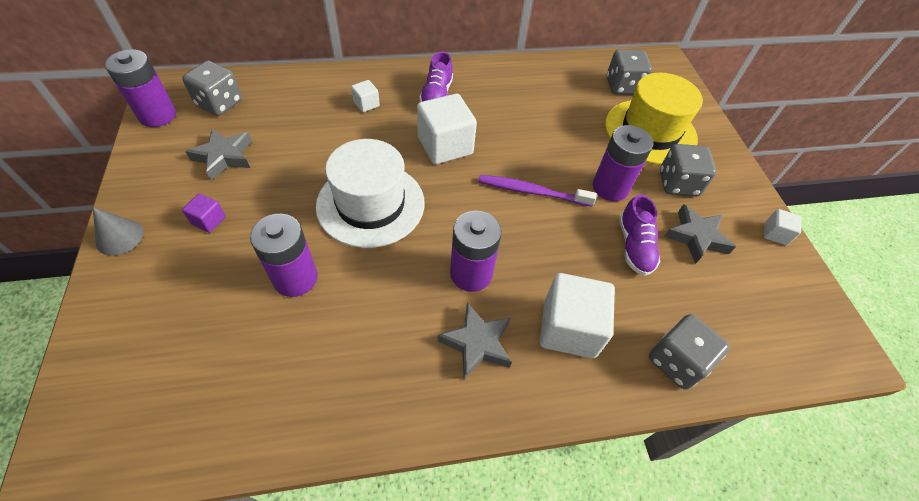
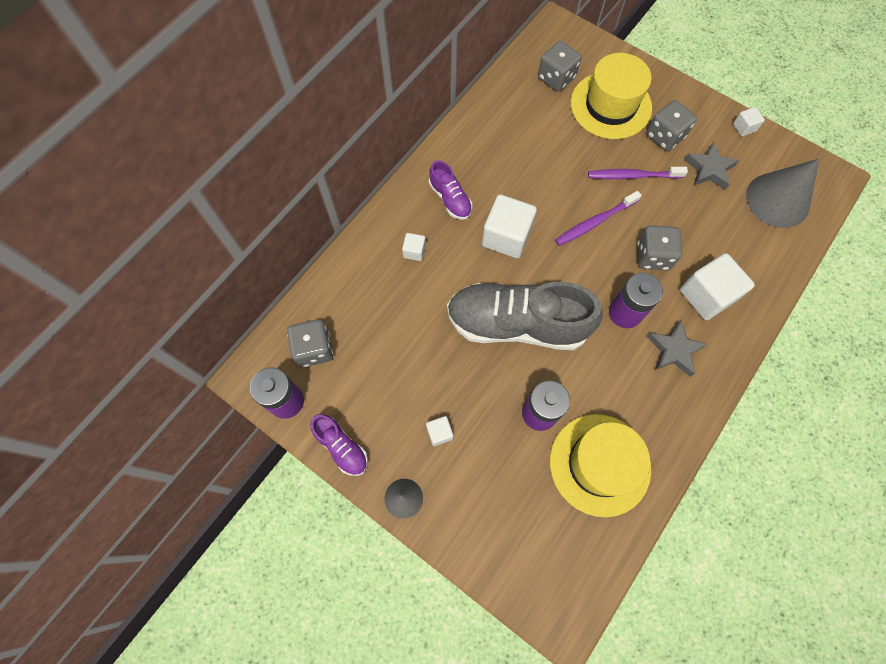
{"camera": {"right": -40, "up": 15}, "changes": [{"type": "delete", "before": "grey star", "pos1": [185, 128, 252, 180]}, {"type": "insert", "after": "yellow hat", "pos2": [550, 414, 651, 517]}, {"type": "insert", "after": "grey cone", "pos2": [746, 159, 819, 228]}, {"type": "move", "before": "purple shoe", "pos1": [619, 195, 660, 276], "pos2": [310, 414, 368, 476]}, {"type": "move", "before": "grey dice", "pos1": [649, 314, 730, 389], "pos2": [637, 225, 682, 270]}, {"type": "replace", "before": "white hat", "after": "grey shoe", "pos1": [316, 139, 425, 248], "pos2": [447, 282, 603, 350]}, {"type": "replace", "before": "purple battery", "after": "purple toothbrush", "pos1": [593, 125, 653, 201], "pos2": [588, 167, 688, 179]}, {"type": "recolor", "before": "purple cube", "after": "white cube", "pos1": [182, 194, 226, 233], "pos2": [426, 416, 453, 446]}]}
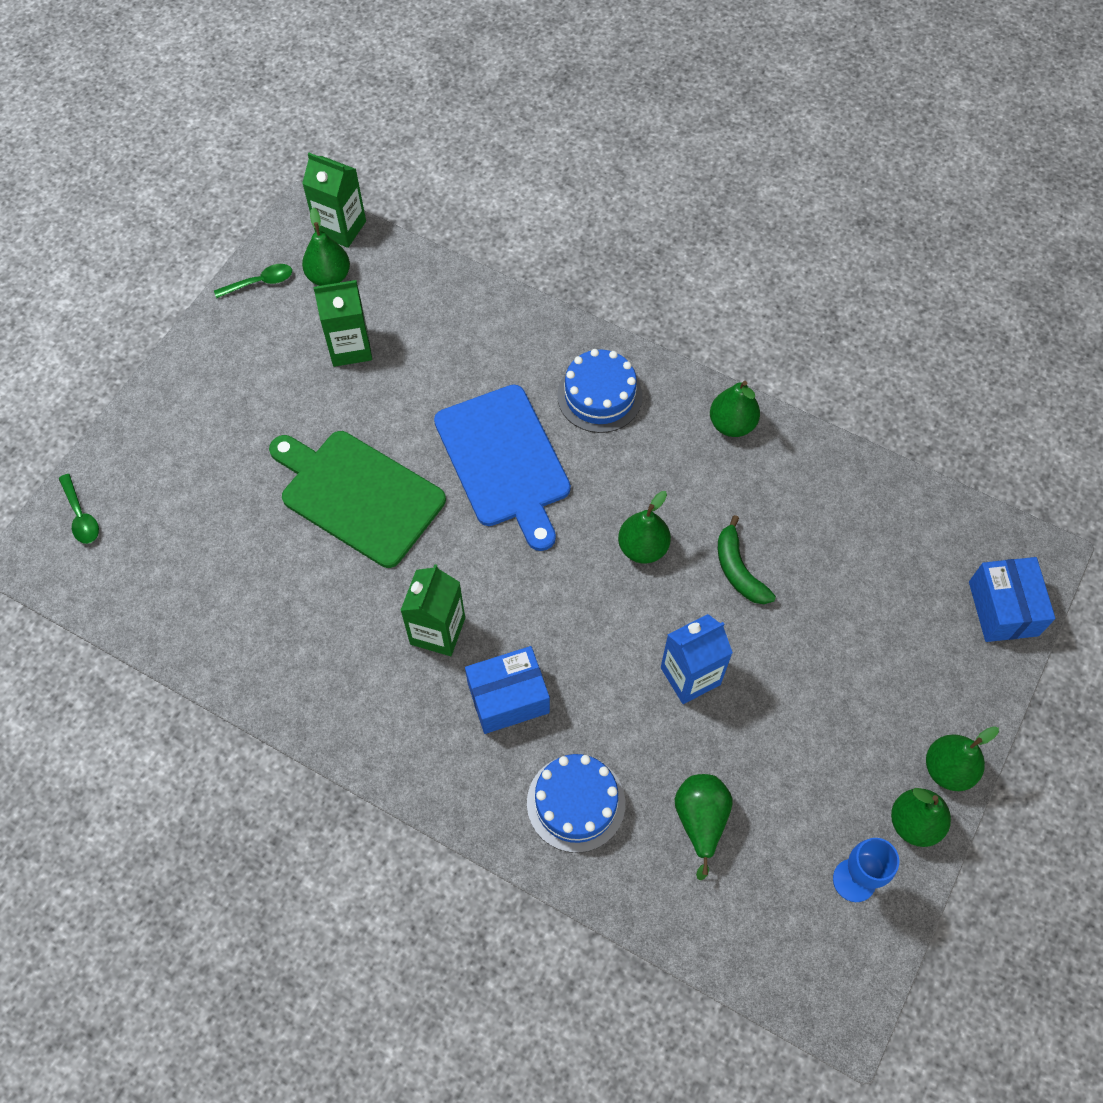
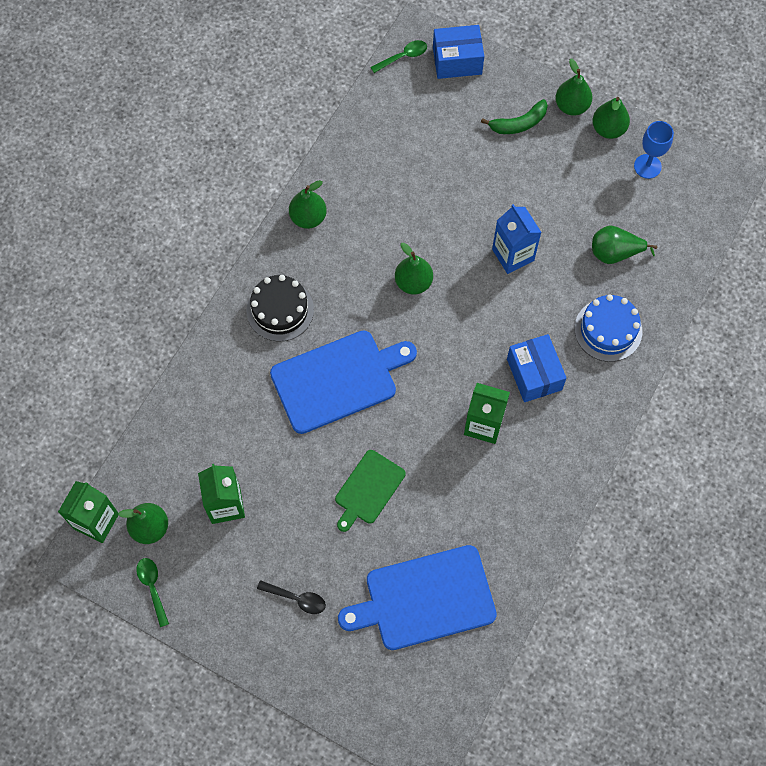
{"camera": {"right": -90, "up": 5}, "changes": [{"type": "insert", "after": "black spoon", "pos2": [257, 580, 326, 614]}, {"type": "insert", "after": "blue cutting board", "pos2": [338, 545, 497, 650]}, {"type": "move", "before": "green spoon", "pos1": [59, 474, 99, 544], "pos2": [370, 40, 427, 73]}, {"type": "move", "before": "green banana", "pos1": [718, 515, 776, 604], "pos2": [481, 99, 548, 134]}, {"type": "recolor", "before": "blue cake", "after": "black cake", "pos1": [557, 349, 642, 433], "pos2": [247, 275, 314, 342]}, {"type": "resize", "before": "green cutting board", "pos1": [269, 431, 446, 568], "pos2": [335, 450, 406, 532], "scale": 0.58}]}
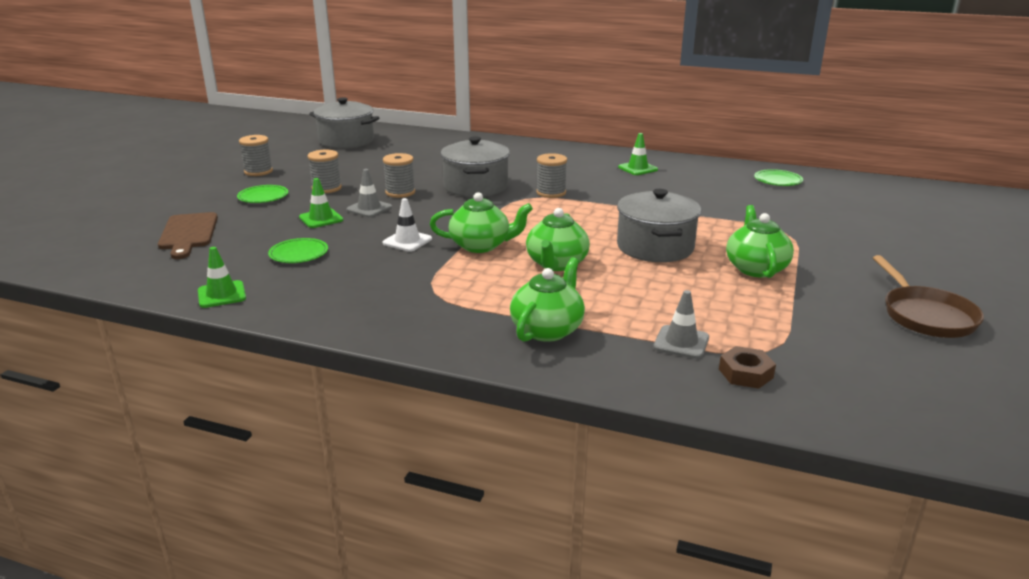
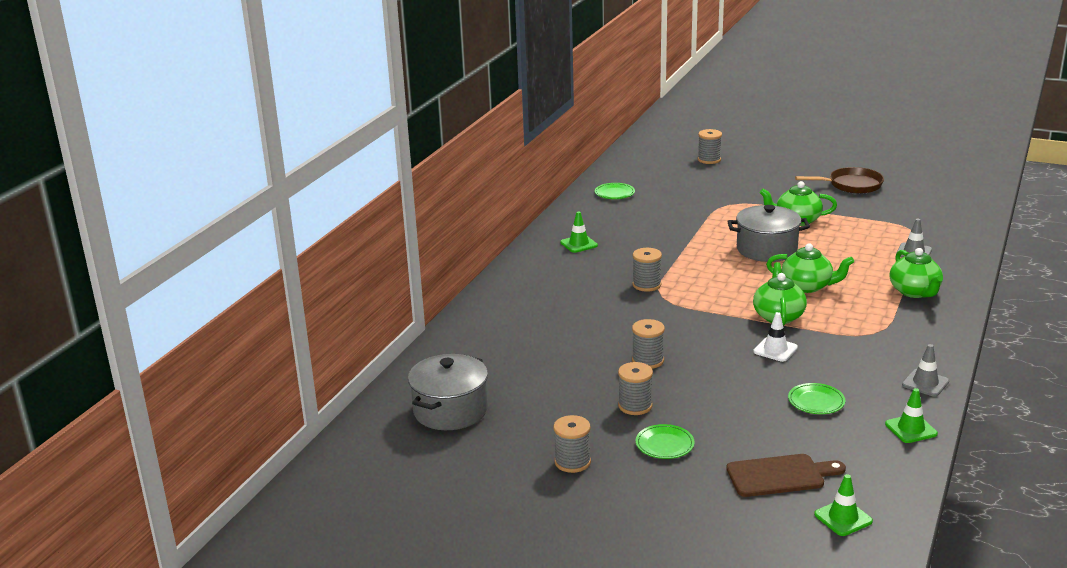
{"camera": {"right": -85, "up": 0}, "changes": [{"type": "delete", "before": "grey pot", "pos1": [440, 136, 510, 197]}, {"type": "delete", "before": "brown nut", "pos1": [719, 346, 776, 389]}, {"type": "insert", "after": "grey spool", "pos2": [698, 129, 722, 164]}, {"type": "move", "before": "green traffic cone", "pos1": [299, 178, 343, 228], "pos2": [814, 474, 873, 536]}, {"type": "move", "before": "grey traffic cone", "pos1": [346, 169, 392, 217], "pos2": [902, 344, 949, 396]}, {"type": "rotate", "before": "green teapot", "pos1": [510, 257, 585, 342], "pos2": [889, 248, 943, 298], "turn": -135}]}
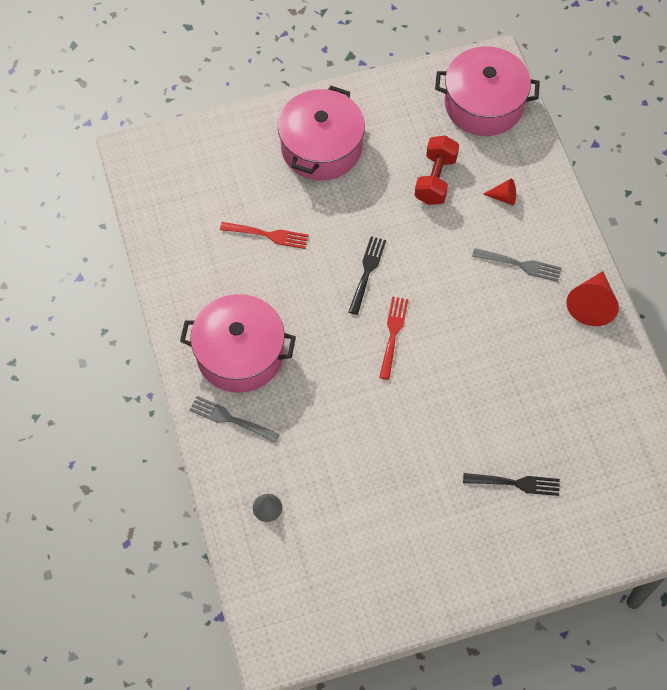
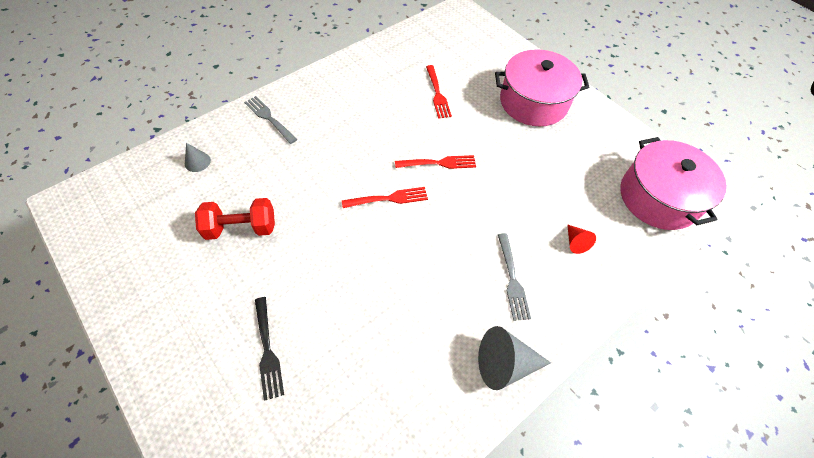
{"camera": {"right": 65, "up": -5}, "changes": [{"type": "delete", "before": "pink pot", "pos1": [180, 294, 296, 393]}, {"type": "move", "before": "red dumbbell", "pos1": [414, 136, 459, 205], "pos2": [195, 198, 275, 240]}, {"type": "recolor", "before": "black fork", "after": "red fork", "pos1": [348, 236, 386, 315], "pos2": [395, 155, 476, 169]}, {"type": "recolor", "before": "red cone", "after": "grey cone", "pos1": [567, 271, 619, 326], "pos2": [478, 326, 551, 390]}, {"type": "rotate", "before": "grey fork", "pos1": [189, 396, 280, 443], "pos2": [244, 96, 297, 144], "turn": -45}]}
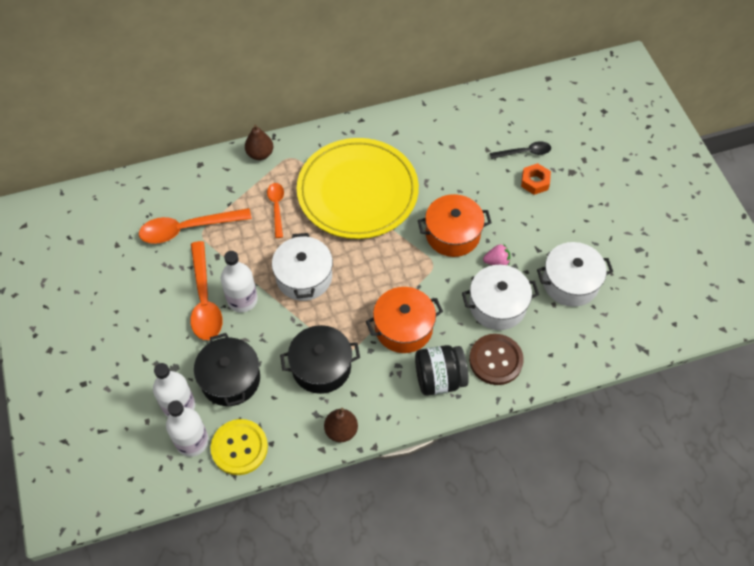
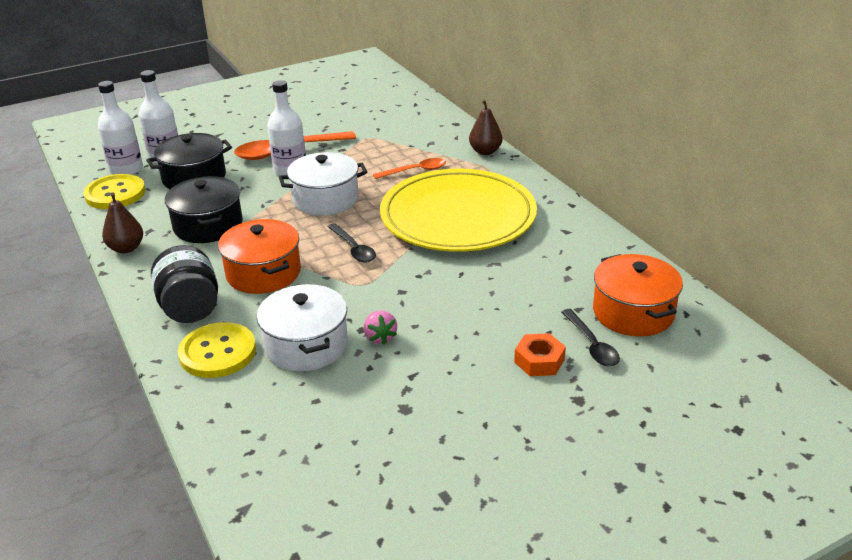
{"camera": {"right": 80, "up": -25}, "changes": [{"type": "delete", "before": "orange spoon", "pos1": [139, 208, 252, 244]}, {"type": "delete", "before": "white pot", "pos1": [537, 242, 613, 307]}, {"type": "insert", "after": "black spoon", "pos2": [328, 223, 376, 262]}, {"type": "move", "before": "orange pot", "pos1": [418, 194, 491, 257], "pos2": [593, 254, 683, 337]}, {"type": "recolor", "before": "brown button", "after": "yellow button", "pos1": [469, 334, 524, 385], "pos2": [178, 322, 256, 378]}]}
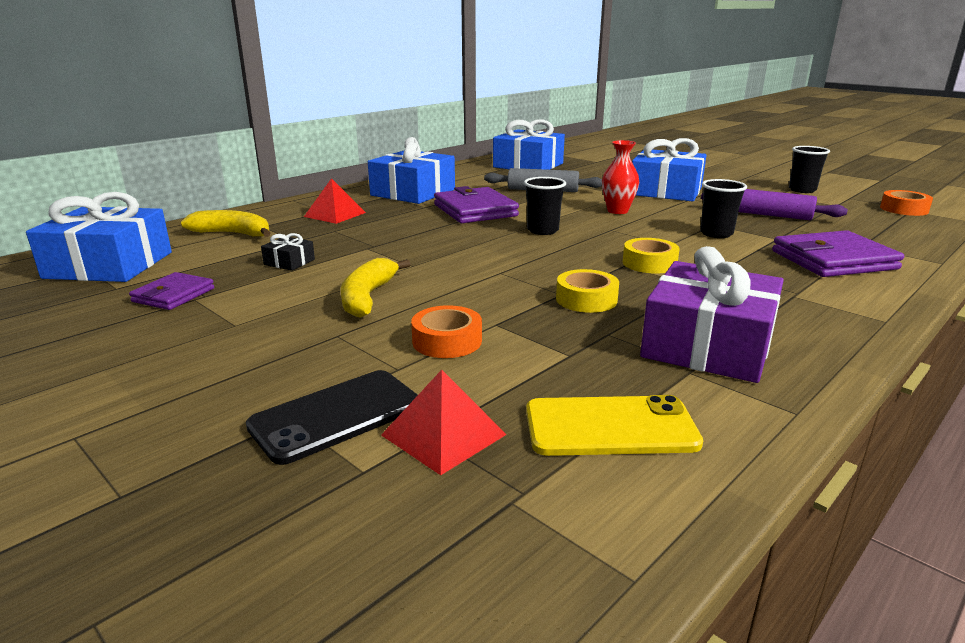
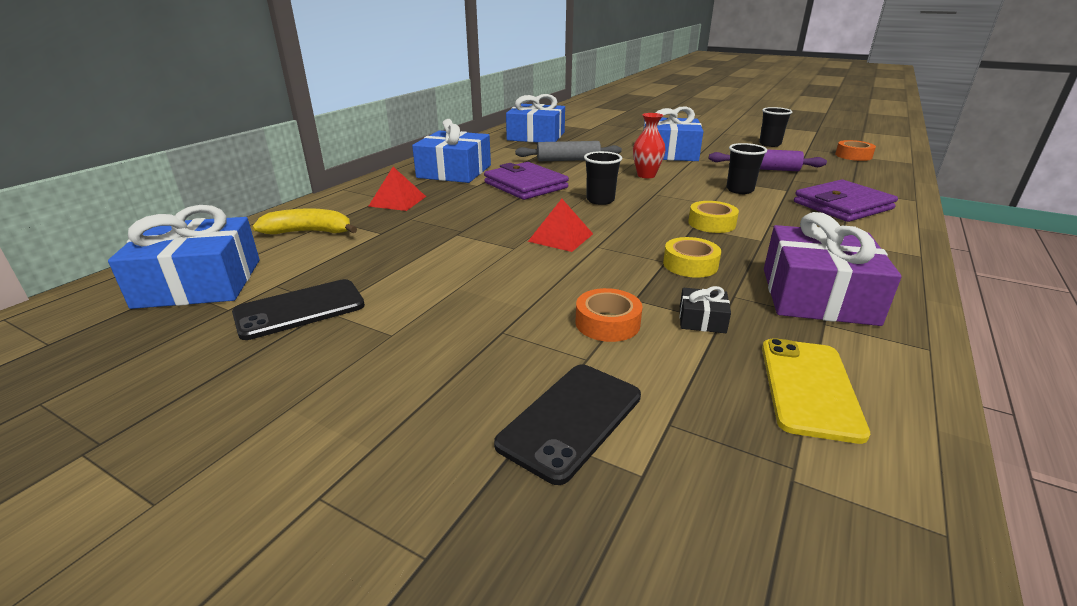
{"camera": {"right": -15, "up": 5}, "changes": [{"type": "delete", "before": "yellow banana", "pos1": [341, 258, 410, 318]}, {"type": "move", "before": "black gift", "pos1": [261, 233, 315, 271], "pos2": [680, 286, 731, 333]}, {"type": "move", "before": "red pyramid", "pos1": [381, 370, 507, 475], "pos2": [528, 199, 593, 252]}, {"type": "replace", "before": "purple wallet", "after": "black phone", "pos1": [129, 272, 214, 310], "pos2": [232, 279, 365, 340]}, {"type": "rotate", "before": "yellow phone", "pos1": [526, 395, 703, 456], "pos2": [762, 338, 871, 444], "turn": -60}]}
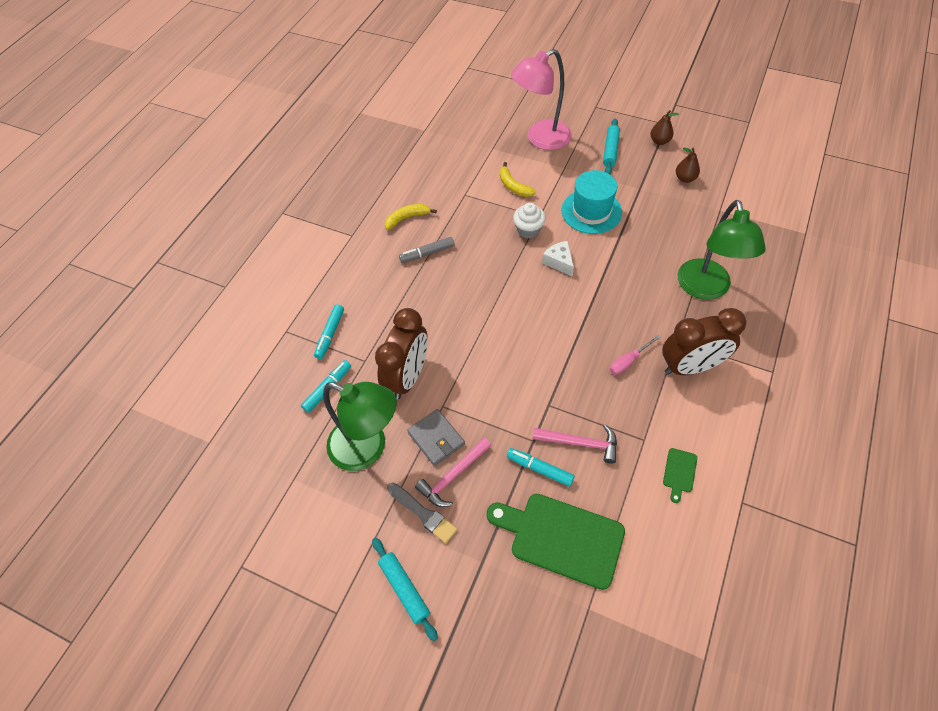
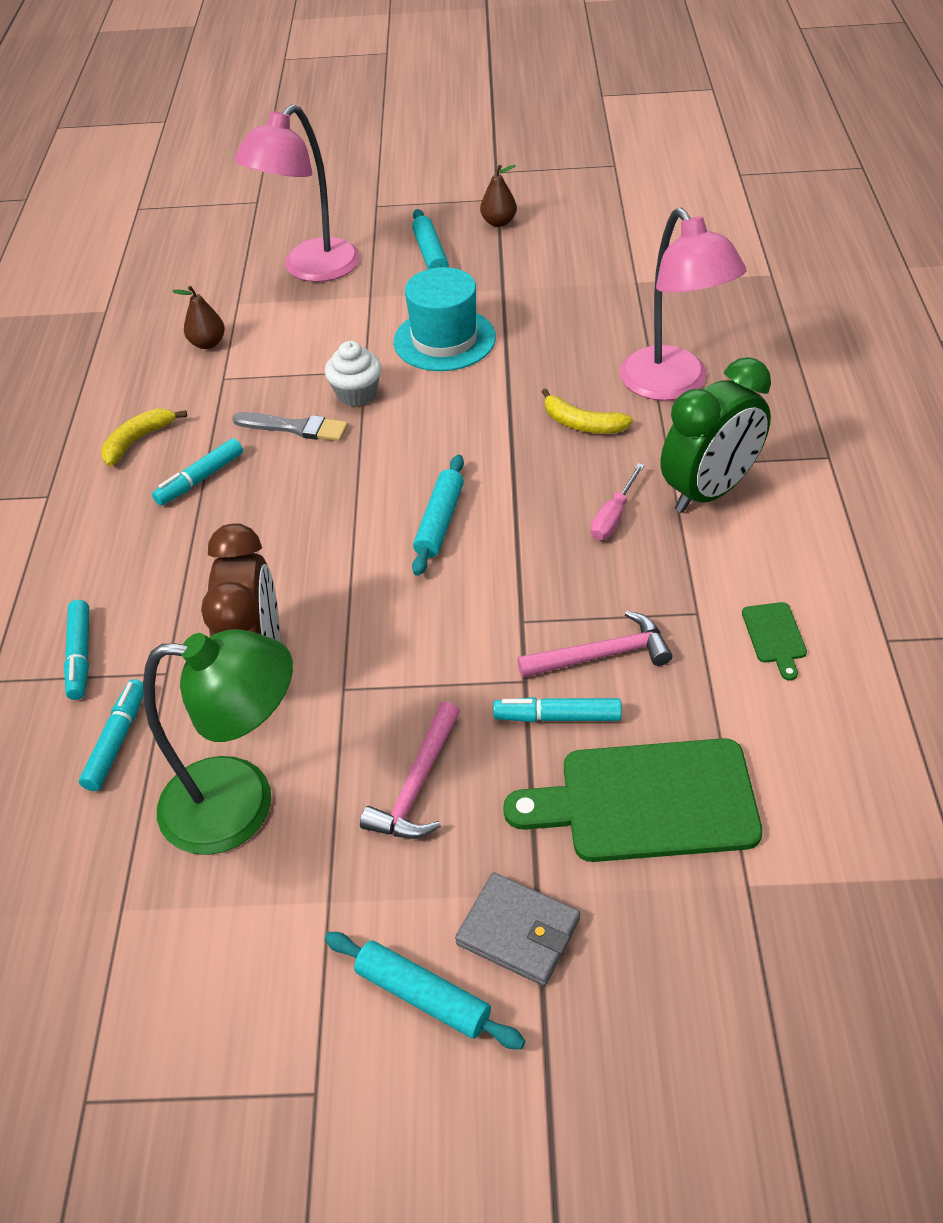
{"camera": {"right": -25, "up": -10}, "changes": [{"type": "delete", "before": "white cheese", "pos1": [542, 241, 574, 277]}, {"type": "insert", "after": "turquoise rolling pin", "pos2": [412, 455, 464, 576]}, {"type": "move", "before": "grey brush", "pos1": [387, 483, 458, 543], "pos2": [232, 412, 348, 441]}, {"type": "move", "before": "grey wallet", "pos1": [407, 409, 465, 466], "pos2": [455, 872, 580, 986]}, {"type": "move", "before": "yellow banana", "pos1": [500, 162, 536, 197], "pos2": [542, 389, 633, 434]}, {"type": "move", "before": "brown pear", "pos1": [676, 148, 700, 183], "pos2": [172, 286, 225, 349]}, {"type": "recolor", "before": "grey marker", "after": "turquoise marker", "pos1": [399, 237, 455, 263], "pos2": [152, 438, 243, 506]}, {"type": "recolor", "before": "brown clock", "after": "green clock", "pos1": [662, 308, 746, 375], "pos2": [661, 357, 771, 513]}, {"type": "recolor", "before": "green lamp", "after": "pink lamp", "pos1": [677, 200, 766, 300], "pos2": [620, 208, 746, 401]}]}
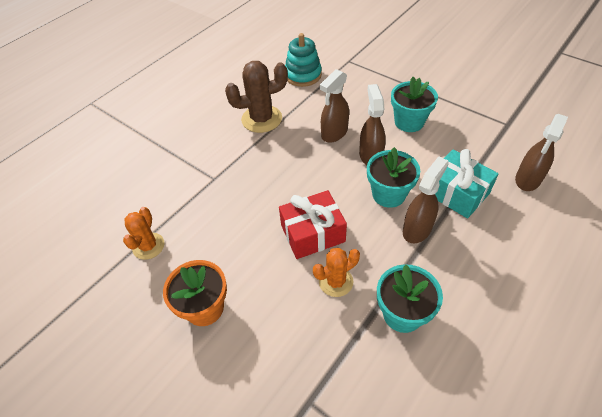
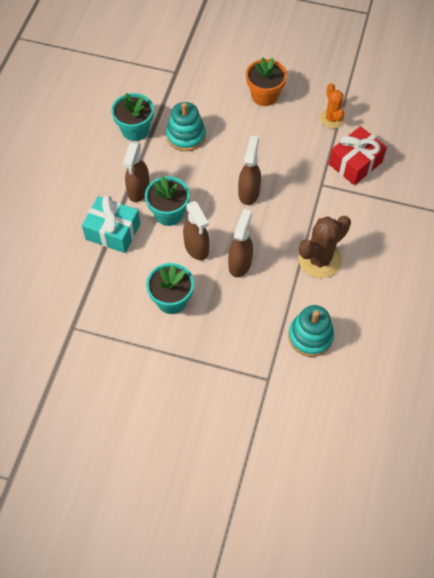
{"camera": {"right": 155, "up": 10}, "changes": [{"type": "move", "before": "red gift", "pos1": [279, 190, 347, 259], "pos2": [329, 126, 387, 185]}, {"type": "move", "before": "brown spray bottle", "pos1": [515, 114, 568, 191], "pos2": [238, 136, 261, 205]}, {"type": "replace", "before": "orange cactus", "after": "turquoise stacking toy", "pos1": [313, 248, 360, 297], "pos2": [166, 102, 206, 151]}]}
